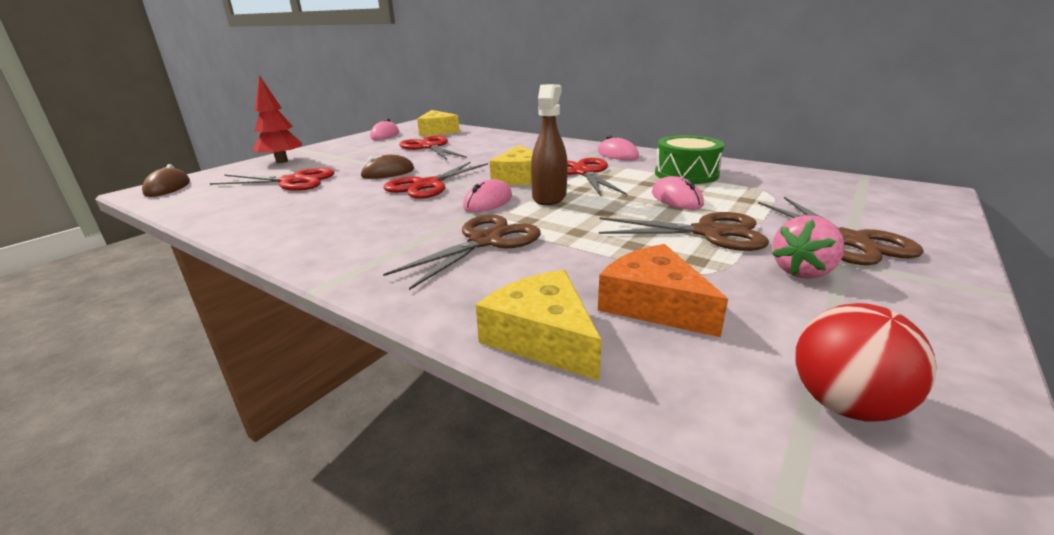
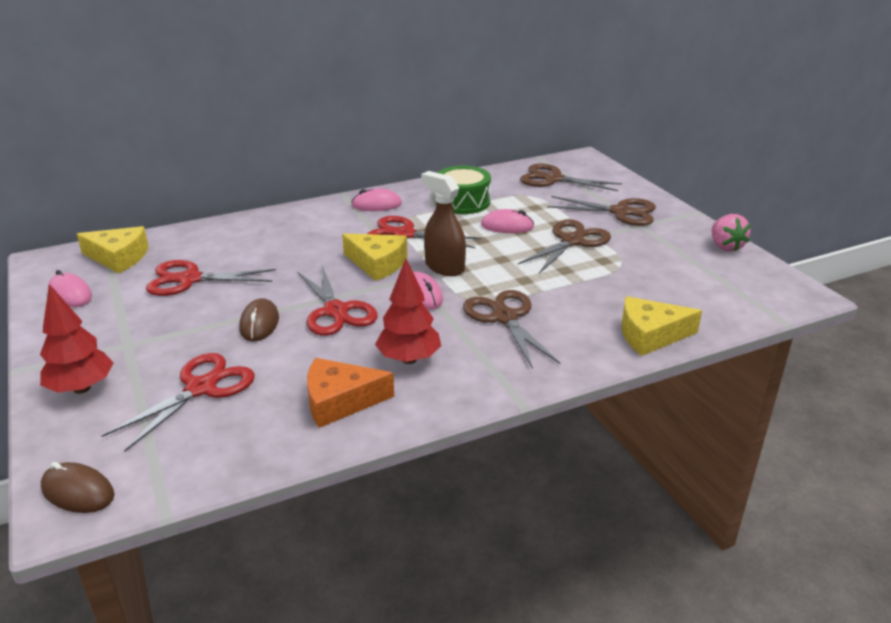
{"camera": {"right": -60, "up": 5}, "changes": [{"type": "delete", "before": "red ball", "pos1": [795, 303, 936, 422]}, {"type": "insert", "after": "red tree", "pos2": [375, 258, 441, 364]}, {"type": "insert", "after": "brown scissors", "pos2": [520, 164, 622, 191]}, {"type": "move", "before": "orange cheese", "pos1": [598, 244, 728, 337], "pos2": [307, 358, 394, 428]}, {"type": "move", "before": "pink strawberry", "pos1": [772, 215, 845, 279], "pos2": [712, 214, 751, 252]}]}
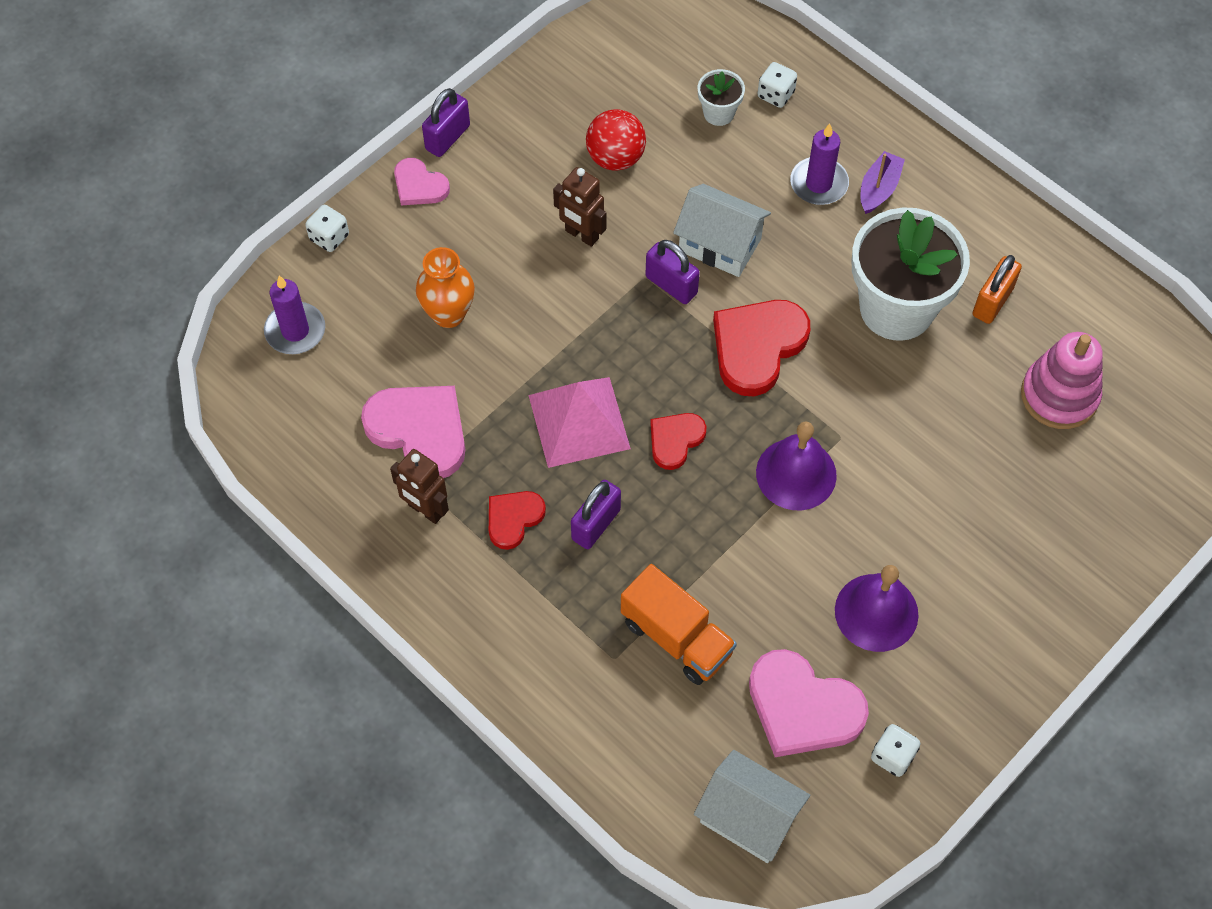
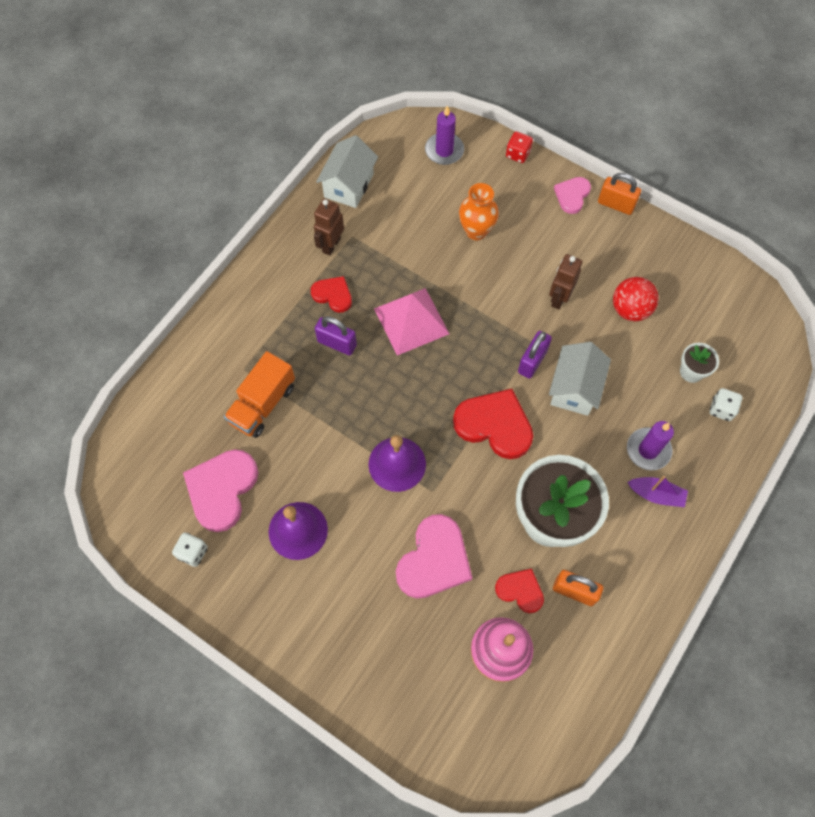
{"camera": {"right": 80, "up": 5}, "changes": [{"type": "move", "before": "pink heart", "pos1": [361, 386, 465, 478], "pos2": [396, 514, 472, 598]}, {"type": "move", "before": "red heart", "pos1": [650, 413, 706, 470], "pos2": [495, 568, 544, 613]}, {"type": "move", "before": "white house", "pos1": [694, 750, 810, 863], "pos2": [316, 135, 378, 208]}, {"type": "recolor", "before": "white dice", "after": "red dice", "pos1": [305, 205, 349, 252], "pos2": [506, 131, 533, 163]}, {"type": "recolor", "before": "purple padlock", "after": "orange padlock", "pos1": [422, 88, 470, 157], "pos2": [598, 173, 641, 215]}]}
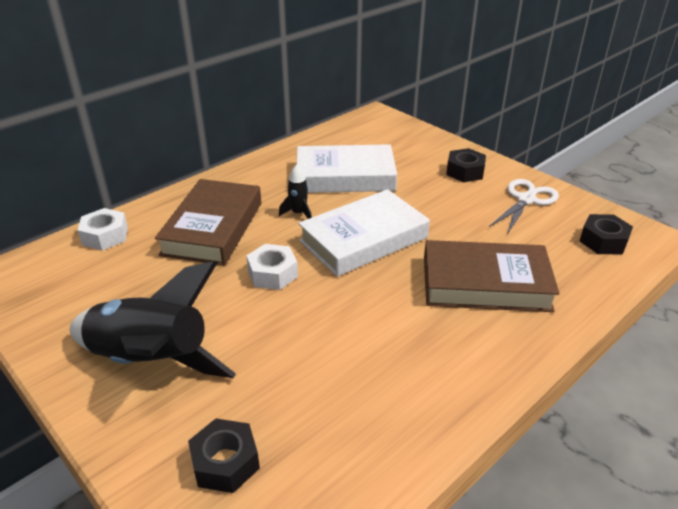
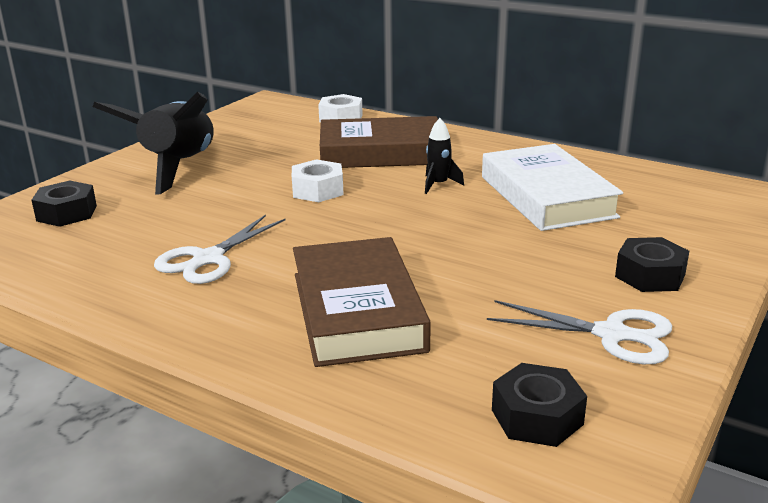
{"camera": {"right": 75, "up": -10}, "changes": [{"type": "delete", "before": "white book", "pos1": [298, 189, 430, 277]}, {"type": "insert", "after": "white scissors", "pos2": [154, 214, 285, 284]}]}
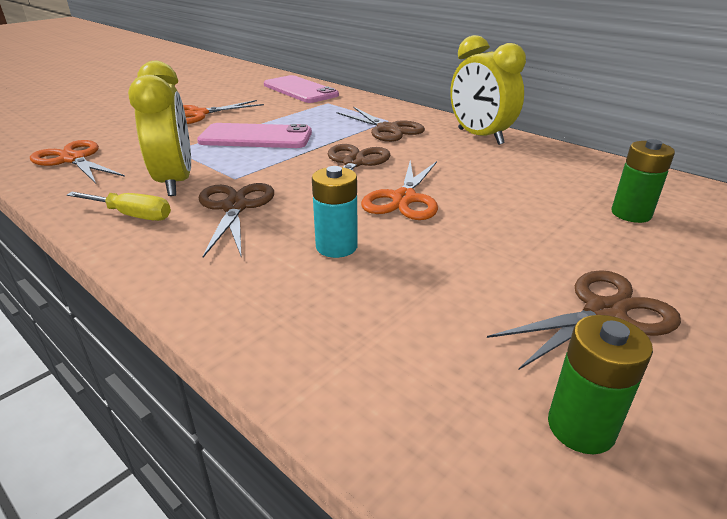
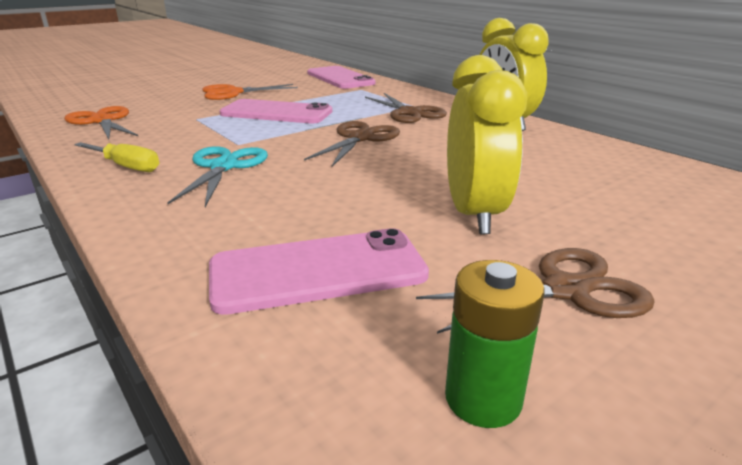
{"camera": {"right": 10, "up": -5}, "changes": [{"type": "delete", "before": "turquoise battery", "pos1": [312, 166, 358, 258]}, {"type": "delete", "before": "orange scissors", "pos1": [361, 160, 438, 220]}, {"type": "delete", "before": "green battery", "pos1": [612, 139, 675, 223]}, {"type": "insert", "after": "pink phone", "pos2": [209, 228, 429, 315]}, {"type": "move", "before": "yellow clock", "pos1": [128, 61, 191, 196], "pos2": [447, 55, 527, 234]}, {"type": "recolor", "before": "brown scissors", "after": "turquoise scissors", "pos1": [199, 183, 274, 258], "pos2": [167, 146, 268, 207]}]}
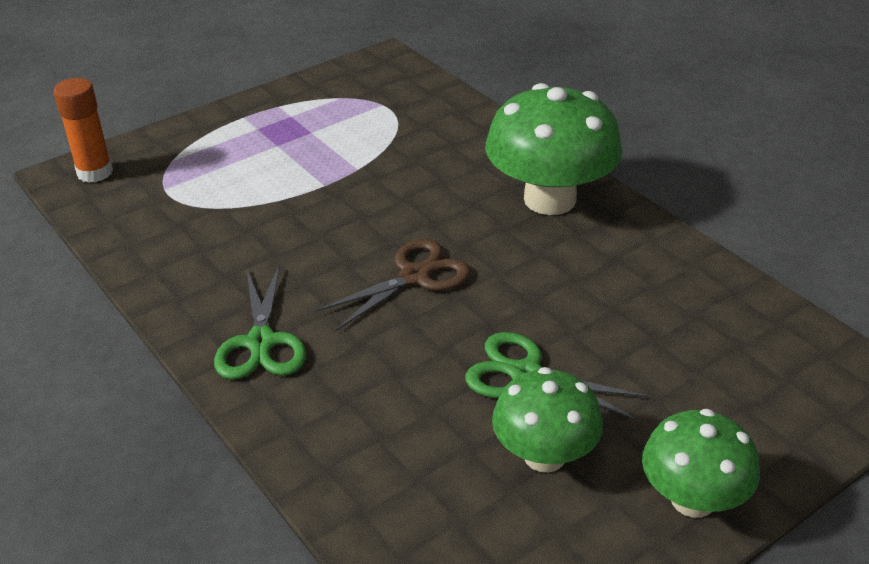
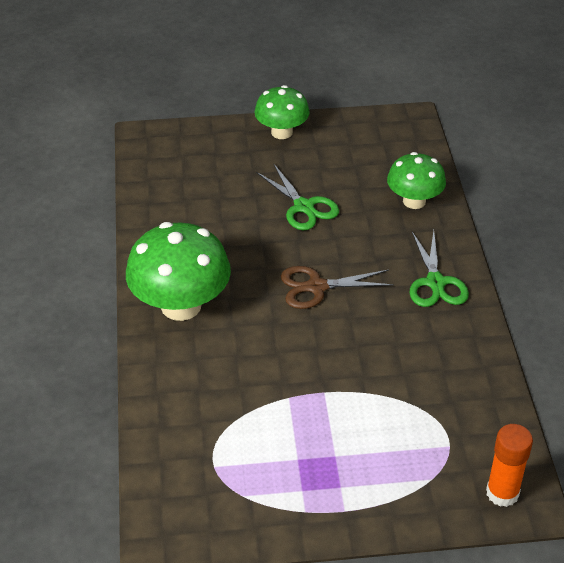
{"camera": {"right": -150, "up": 5}, "changes": [{"type": "move", "before": "green mushroom", "pos1": [492, 367, 603, 472], "pos2": [387, 152, 446, 209]}, {"type": "rotate", "before": "green scissors", "pos1": [214, 265, 306, 380], "pos2": [409, 231, 469, 307], "turn": 150}]}
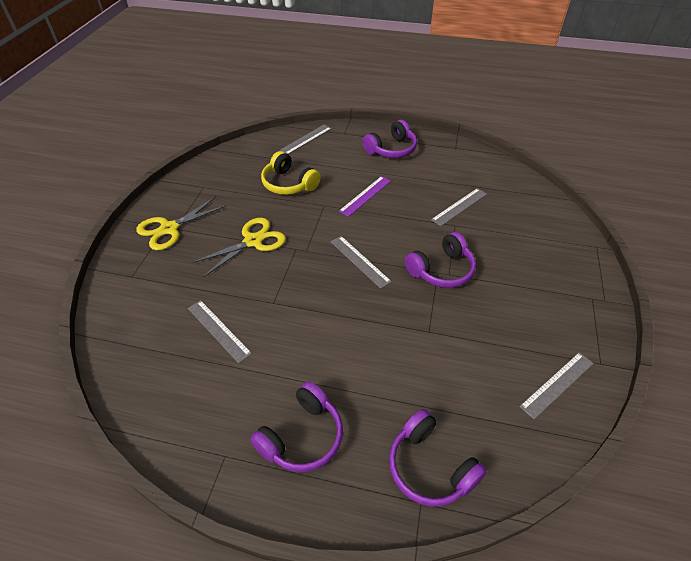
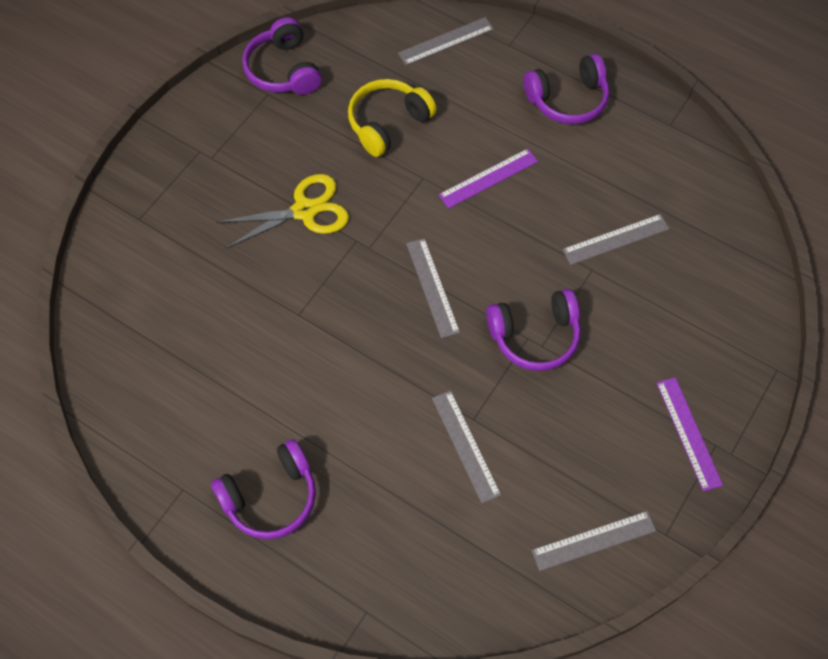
{"camera": {"right": 20, "up": 15}, "changes": [{"type": "delete", "before": "yellow scissors", "pos1": [136, 197, 227, 250]}, {"type": "insert", "after": "purple ruler", "pos2": [656, 377, 723, 492]}, {"type": "move", "before": "grey ruler", "pos1": [188, 300, 252, 363], "pos2": [432, 390, 501, 503]}, {"type": "move", "before": "purple headphones", "pos1": [389, 409, 487, 507], "pos2": [242, 17, 322, 95]}, {"type": "rotate", "before": "yellow headphones", "pos1": [261, 151, 320, 195], "pos2": [348, 79, 437, 157], "turn": 75}]}
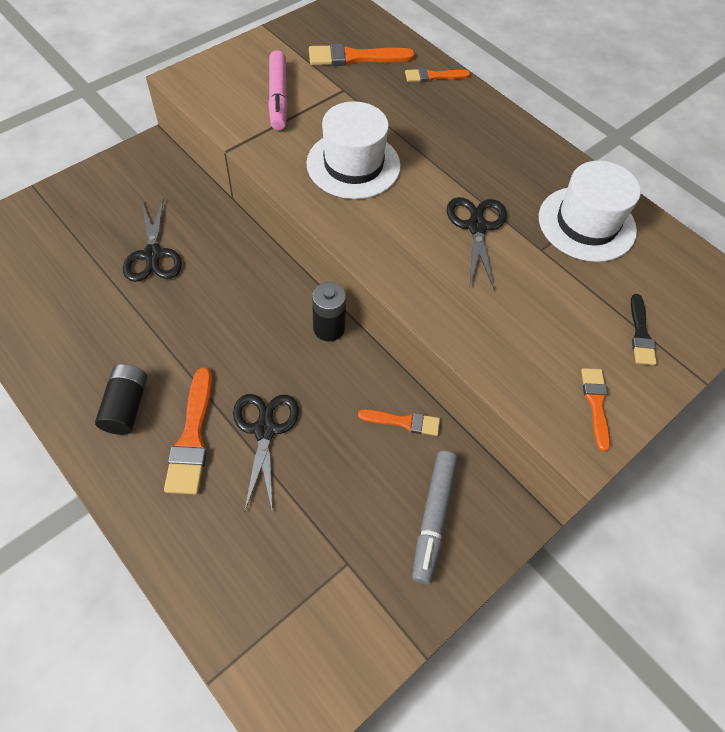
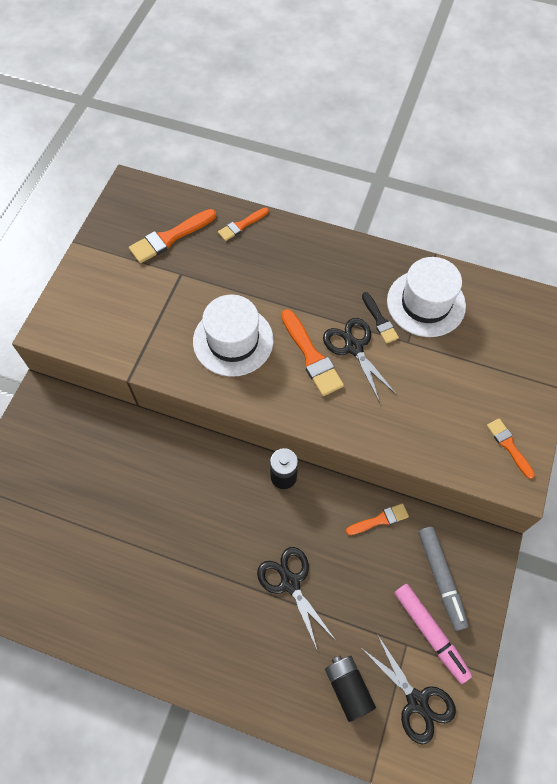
{"camera": {"right": -25, "up": 5}, "changes": [{"type": "move", "before": "black battery", "pos1": [95, 364, 147, 435], "pos2": [325, 656, 376, 722]}, {"type": "move", "before": "black scissors", "pos1": [123, 198, 182, 282], "pos2": [360, 634, 456, 745]}, {"type": "move", "before": "orange brush", "pos1": [164, 367, 212, 495], "pos2": [281, 309, 344, 396]}, {"type": "move", "before": "pink marker", "pos1": [268, 50, 288, 130], "pos2": [394, 584, 472, 684]}, {"type": "move", "before": "black brush", "pos1": [631, 294, 657, 365], "pos2": [362, 292, 399, 344]}]}
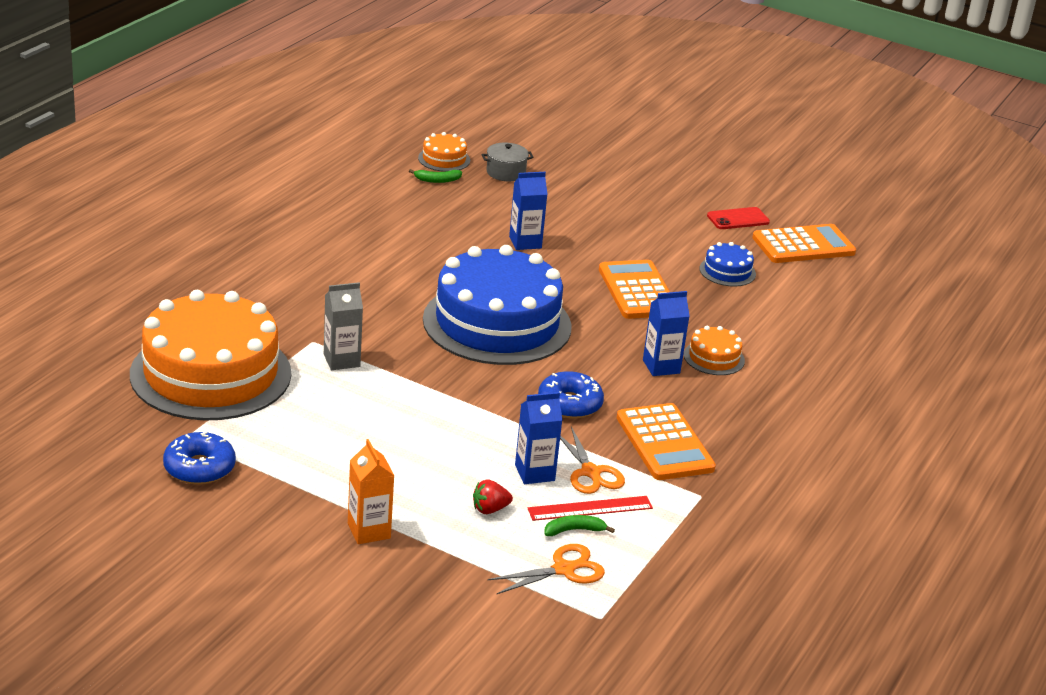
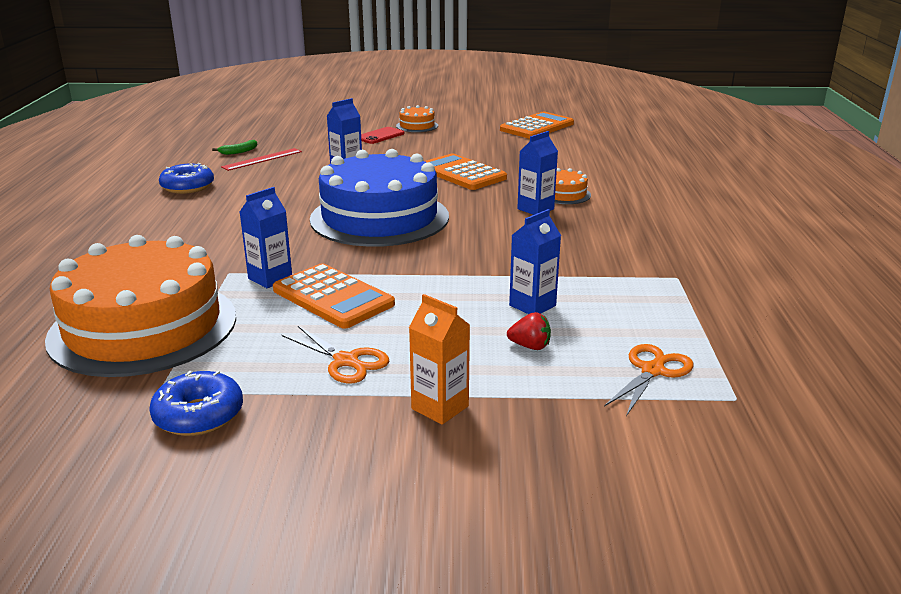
{"camera": {"right": -25, "up": -5}, "changes": [{"type": "delete", "before": "grey pot", "pos1": [481, 143, 534, 181]}, {"type": "delete", "before": "green banana", "pos1": [544, 515, 615, 536]}, {"type": "delete", "before": "blue cake", "pos1": [699, 242, 756, 287]}, {"type": "move", "before": "orange cake", "pos1": [418, 132, 470, 172], "pos2": [396, 105, 438, 132]}, {"type": "move", "before": "red ruler", "pos1": [528, 496, 653, 521], "pos2": [221, 148, 302, 171]}, {"type": "move", "before": "blue donut", "pos1": [538, 371, 604, 419], "pos2": [159, 163, 214, 194]}, {"type": "move", "before": "orange scissors", "pos1": [560, 427, 625, 494], "pos2": [282, 326, 389, 383]}, {"type": "move", "before": "orange calculator", "pos1": [617, 403, 716, 480], "pos2": [273, 263, 395, 329]}, {"type": "move", "before": "red phone", "pos1": [707, 207, 770, 229], "pos2": [361, 127, 404, 144]}, {"type": "recolor", "before": "grey carton", "after": "blue carton", "pos1": [324, 282, 363, 370], "pos2": [240, 187, 292, 288]}, {"type": "rotate", "before": "red strawberry", "pos1": [473, 479, 513, 514], "pos2": [507, 312, 551, 350], "turn": -120}]}
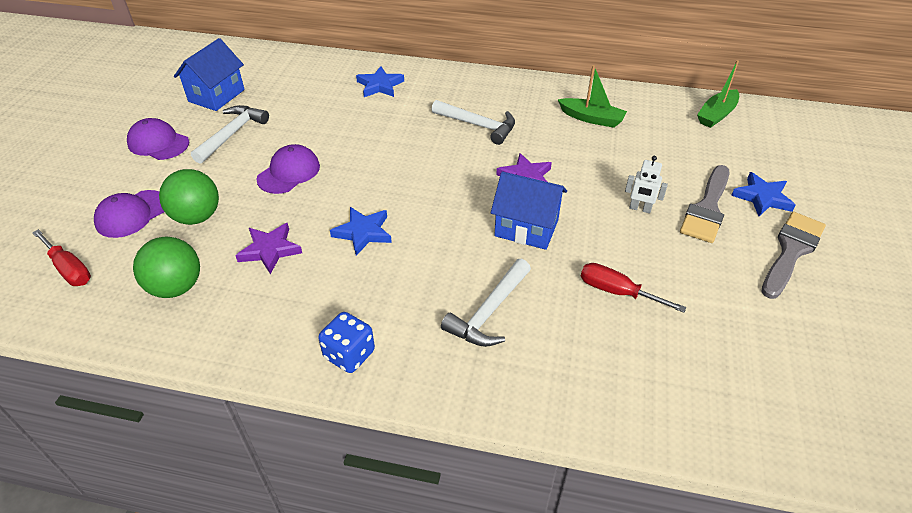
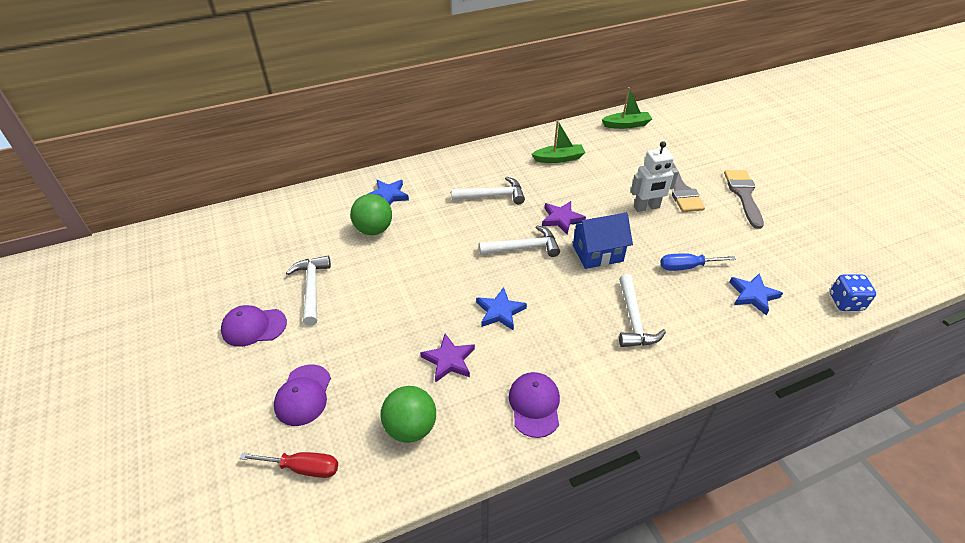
{"camera": {"right": -35, "up": 0}, "changes": [{"type": "delete", "before": "blue house", "pos1": [174, 38, 245, 111]}, {"type": "insert", "after": "white hammer", "pos2": [479, 225, 560, 257]}, {"type": "move", "before": "green ball", "pos1": [159, 169, 219, 225], "pos2": [350, 194, 392, 235]}, {"type": "move", "before": "purple cap", "pos1": [256, 144, 320, 194], "pos2": [509, 372, 560, 438]}, {"type": "move", "before": "blue dice", "pos1": [318, 312, 375, 373], "pos2": [830, 274, 876, 311]}, {"type": "move", "before": "blue star", "pos1": [731, 172, 796, 216], "pos2": [729, 273, 783, 315]}, {"type": "recolor", "before": "red screwdriver", "after": "blue screwdriver", "pos1": [581, 263, 686, 313], "pos2": [660, 253, 736, 271]}, {"type": "rotate", "before": "green boat", "pos1": [697, 60, 739, 128], "pos2": [602, 87, 652, 129], "turn": -105}, {"type": "resize", "before": "white robot", "pos1": [625, 156, 668, 213], "pos2": [631, 141, 679, 212], "scale": 1.61}]}
